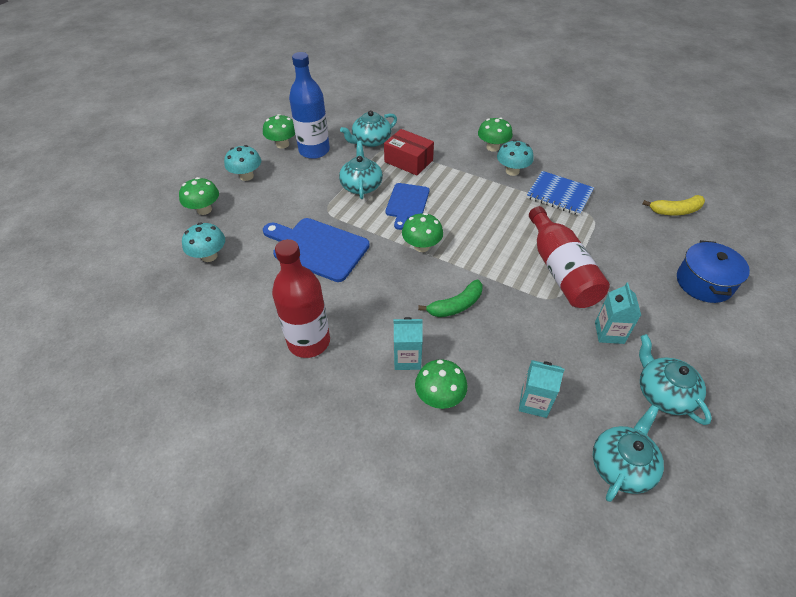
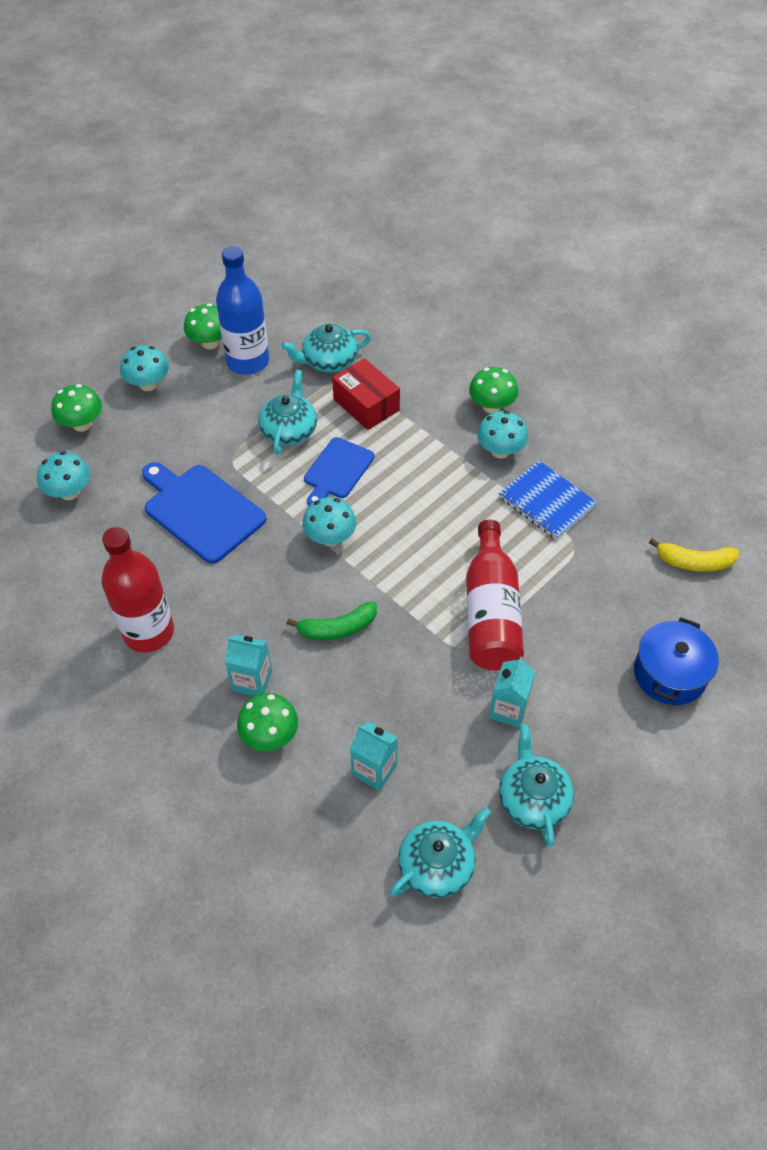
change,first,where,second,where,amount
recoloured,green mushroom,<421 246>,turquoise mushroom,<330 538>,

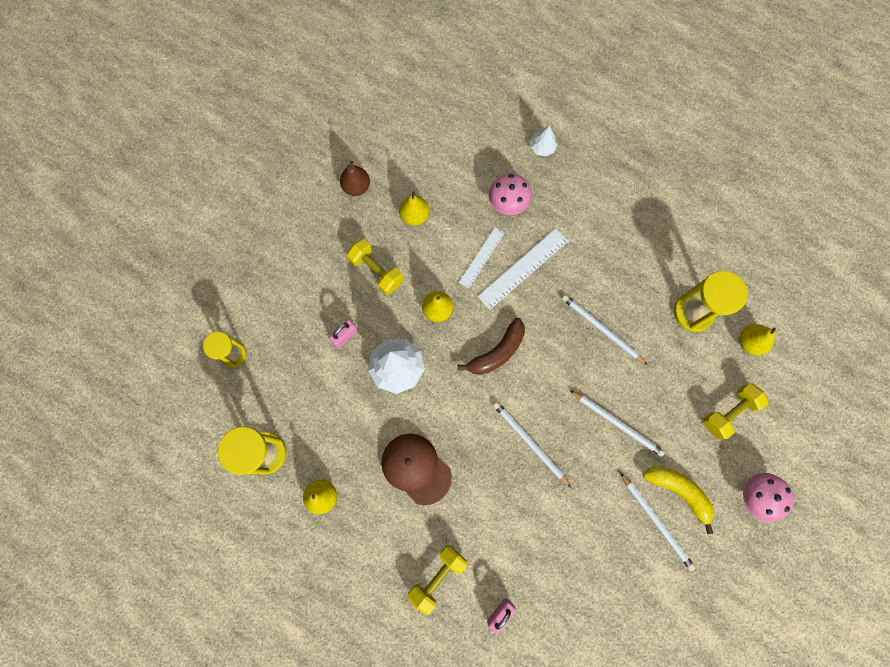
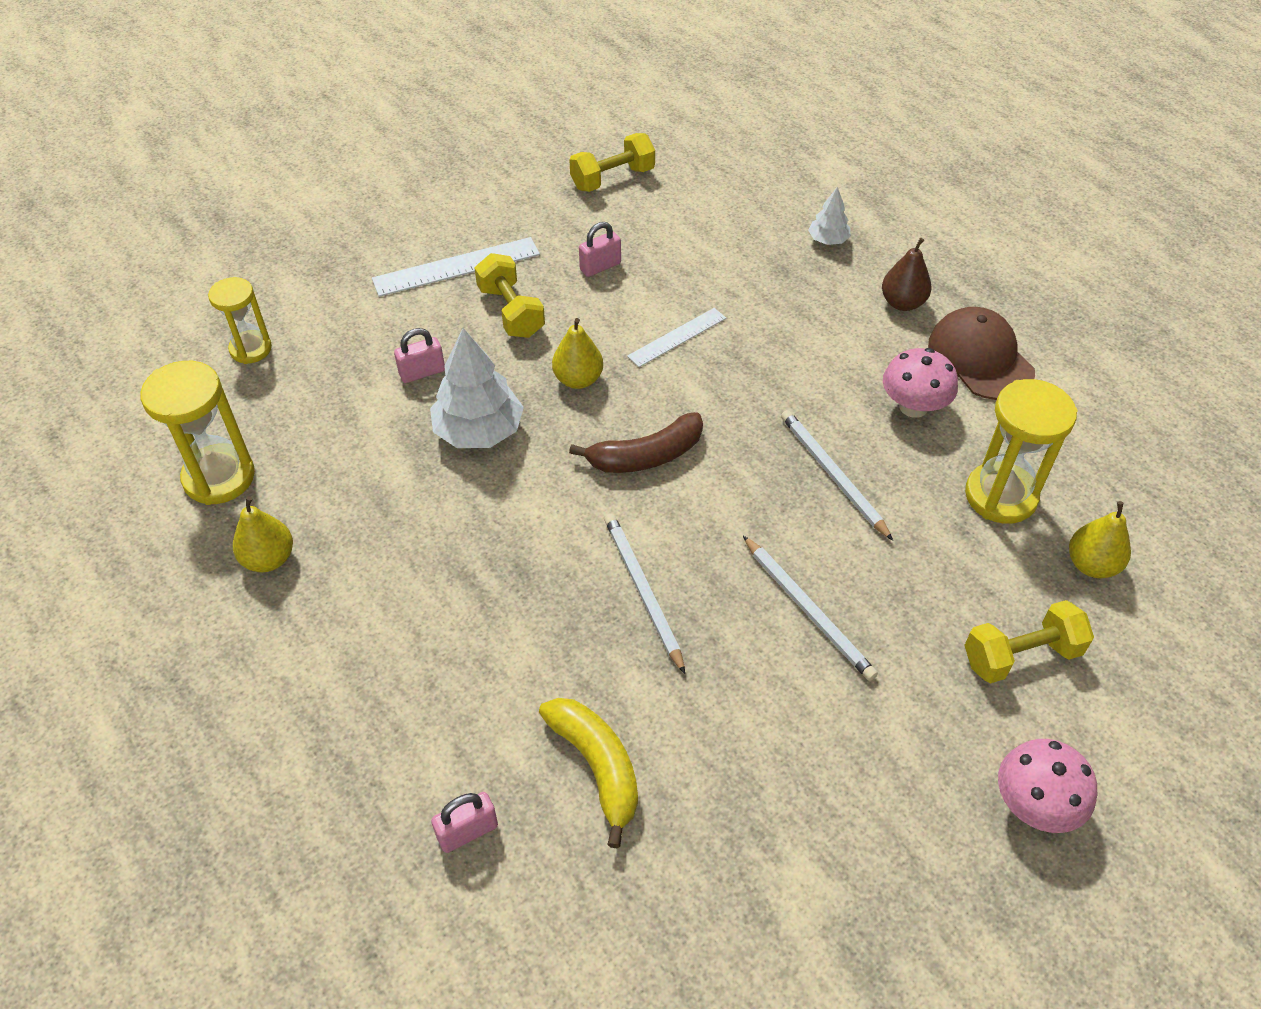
change,first,where,second,where,amount
moved,brown pear,<356 187>,,<902 303>,
moved,pink mushroom,<508 203>,,<913 407>,
replaced,yellow pear,<414 216>,pink padlock,<600 267>,
moved,white ruler,<523 268>,,<456 267>,
moved,brown cap,<416 468>,,<980 358>,
moved,yellow banana,<679 491>,,<597 766>,
removed,white pencil,<656 522>,,,
moved,yellow dumbbell,<437 576>,,<612 179>,

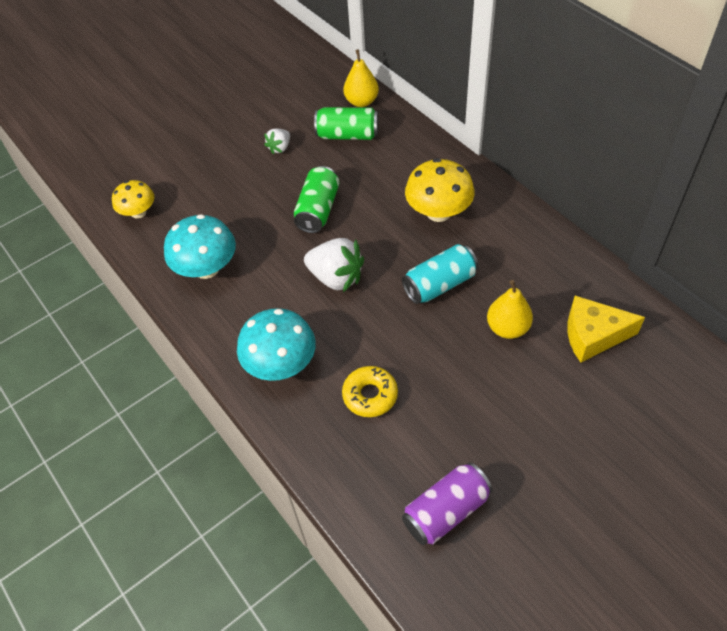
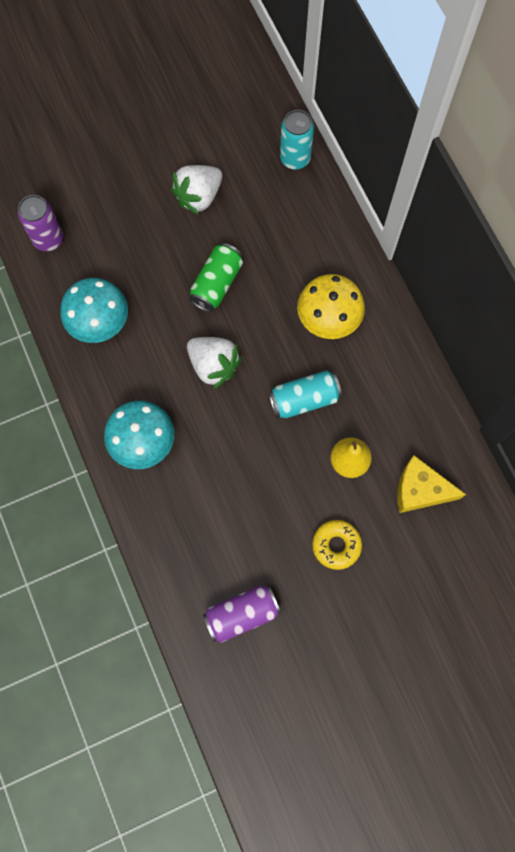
change,first,where,second,where,amount
replaced,yellow pear,<361 101>,turquoise can,<295 158>,
removed,green can,<347 135>,,,
resized,white strawberry,<280 148>,,<199 197>,x1.82
replaced,yellow mushroom,<138 212>,purple can,<48 239>,
moved,yellow donut,<370 395>,,<336 545>,

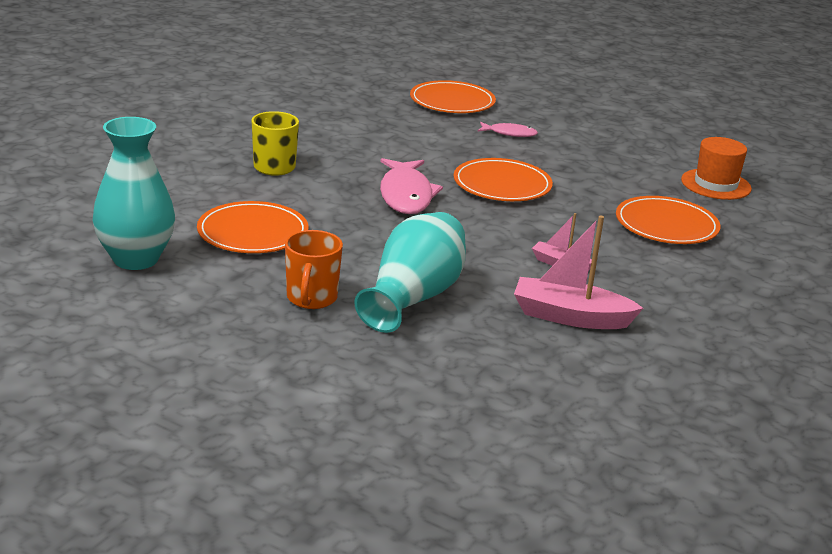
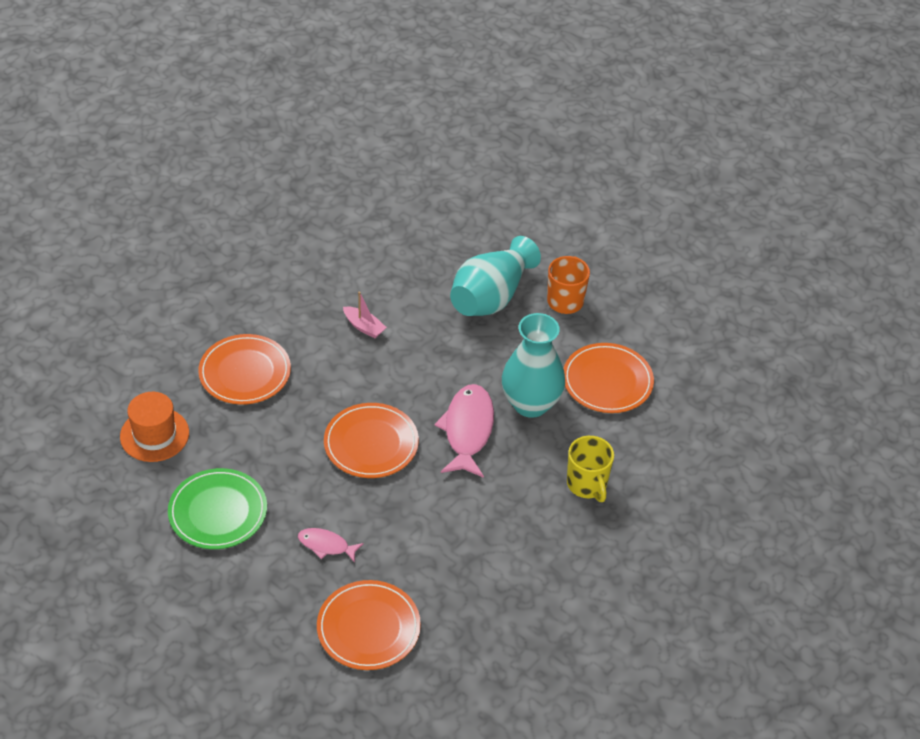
change,first,where,second,where,amount
moved,turquoise vase,<136 259>,,<530 404>,
removed,pink boat,<570 317>,,,
added,,,green plate,<218 512>,

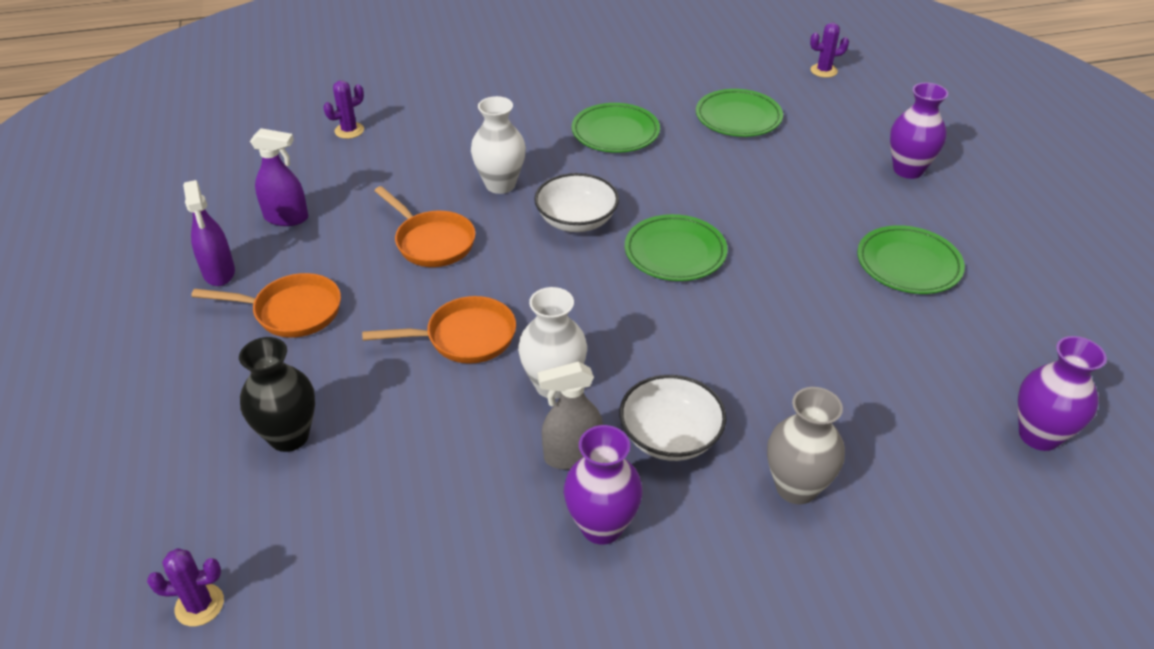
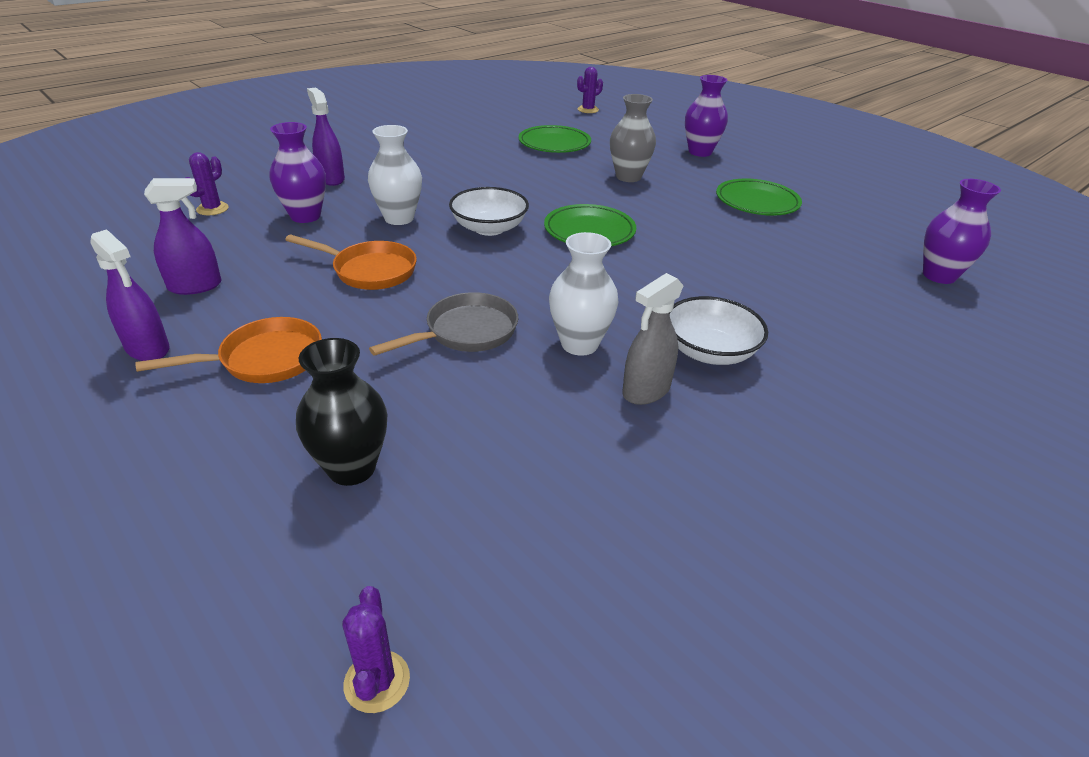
change,first,where,second,where,amount
removed,green plate,<615 132>,,,
recoloured,orange pan,<465 337>,grey pan,<466 332>,
moved,grey vase,<796 487>,,<628 177>,
moved,purple vase,<601 526>,,<305 216>,
turned,purple cactus,<199 605>,,<377 681>,60 degrees counterclockwise
added,,,purple spray bottle,<331 178>,

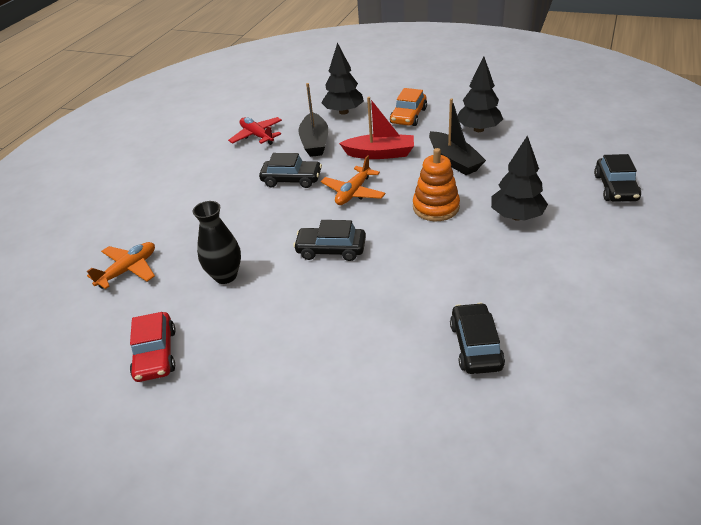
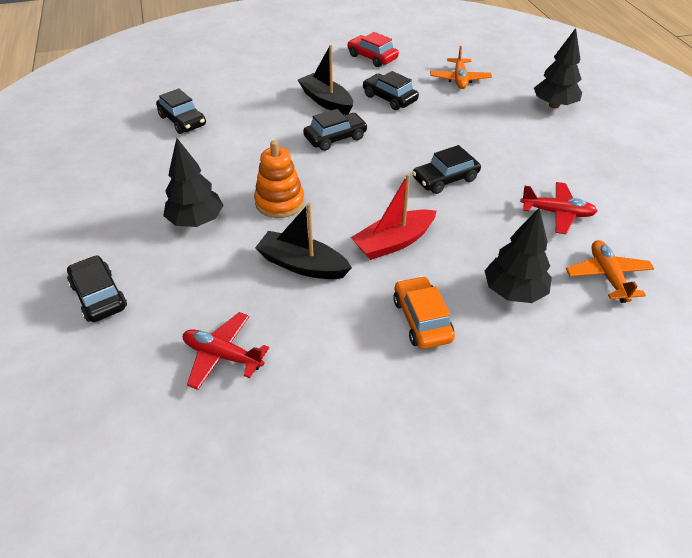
change,first,where,second,where,amount
moved,black tree,<478 129>,,<554 105>,
moved,black boat,<315 142>,,<326 101>,
moved,orange plane,<353 192>,,<607 276>,
replaced,black vase,<225 276>,black car,<389 98>,
added,,,red plane,<222 355>,

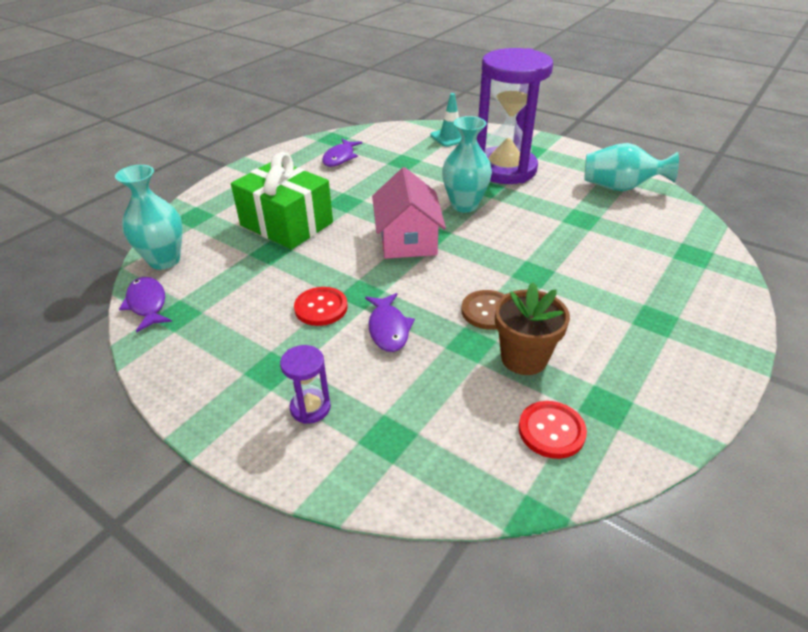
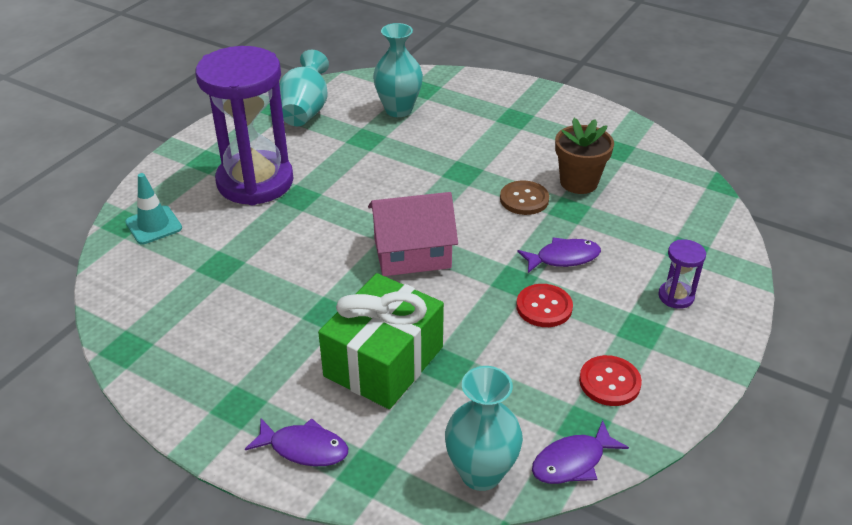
change,first,where,second,where,amount
moved,turquoise vase,<464 205>,,<398 110>,
moved,purple fish,<340 158>,,<304 448>,
moved,red button,<551 431>,,<609 382>,

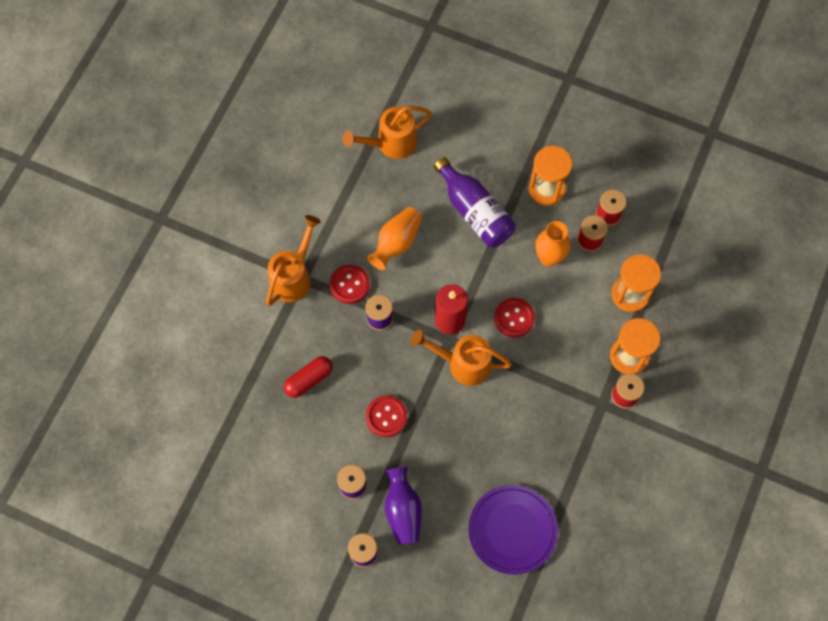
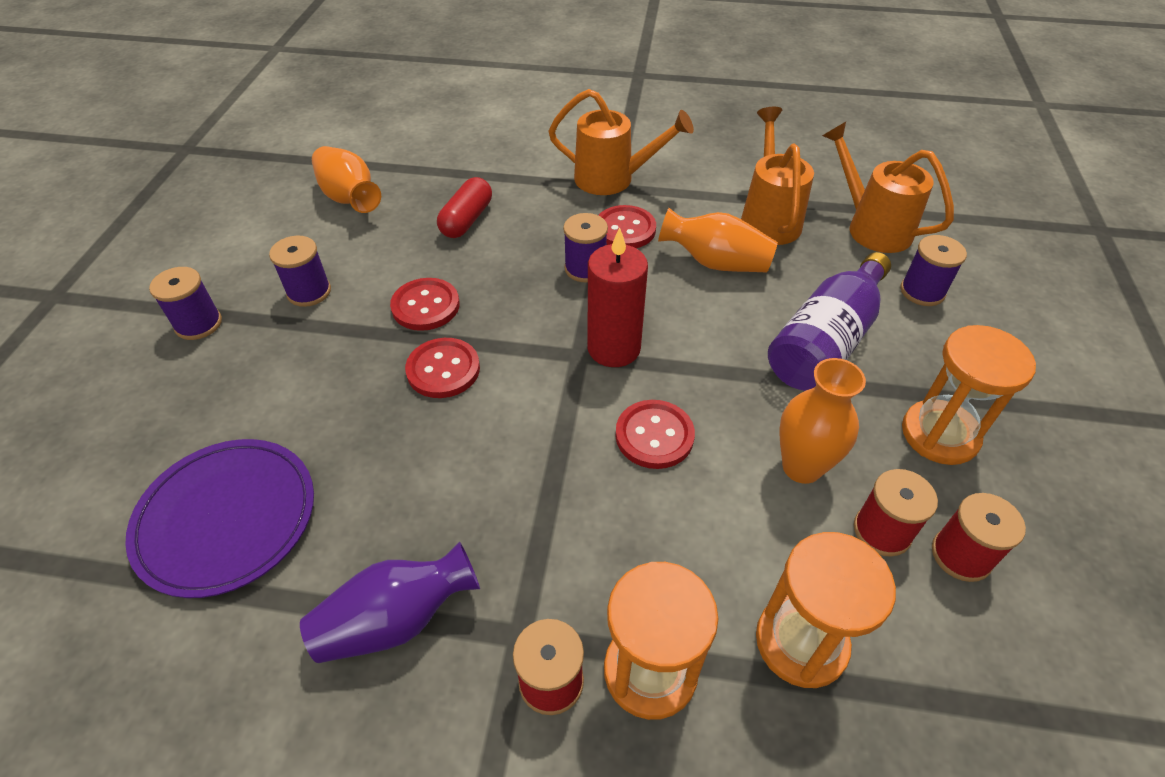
change,first,where,second,where,amount
moved,orange watering can,<462 364>,,<768 218>,
turned,red capsule,<309 380>,,<466 220>,75 degrees clockwise
moved,purple vase,<403 510>,,<396 620>,
added,,,orange vase,<349 198>,
added,,,purple spool,<922 291>,
added,,,red button,<443 370>,

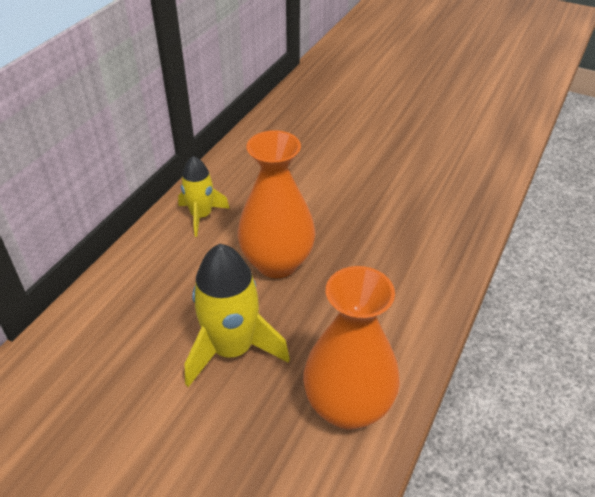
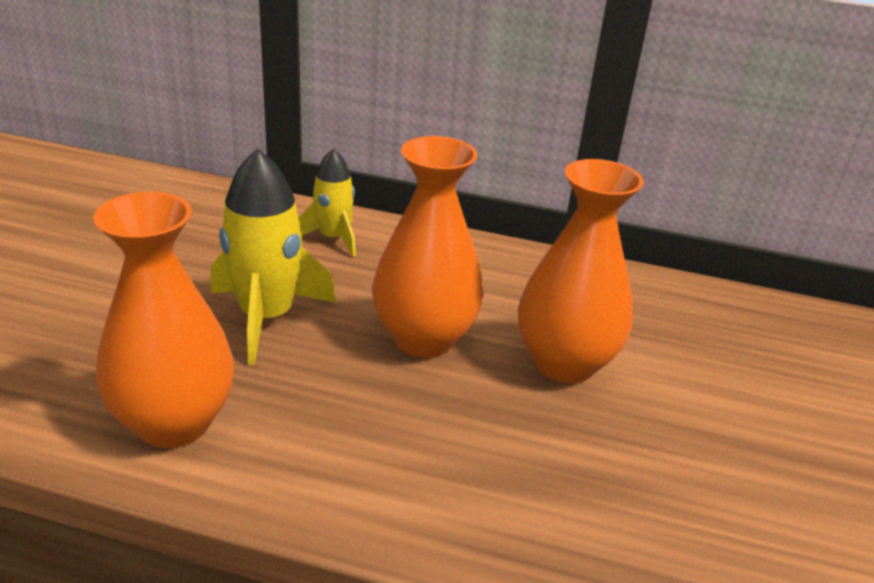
change,first,where,second,where,amount
moved,yellow rocket,<201 216>,,<333 238>,
added,,,orange vase,<564 363>,

